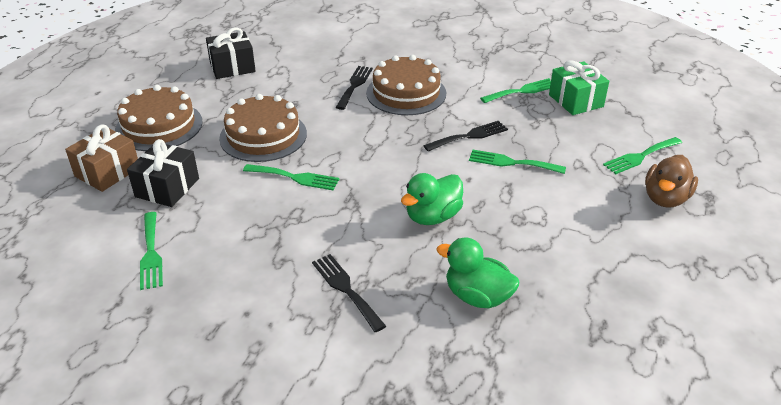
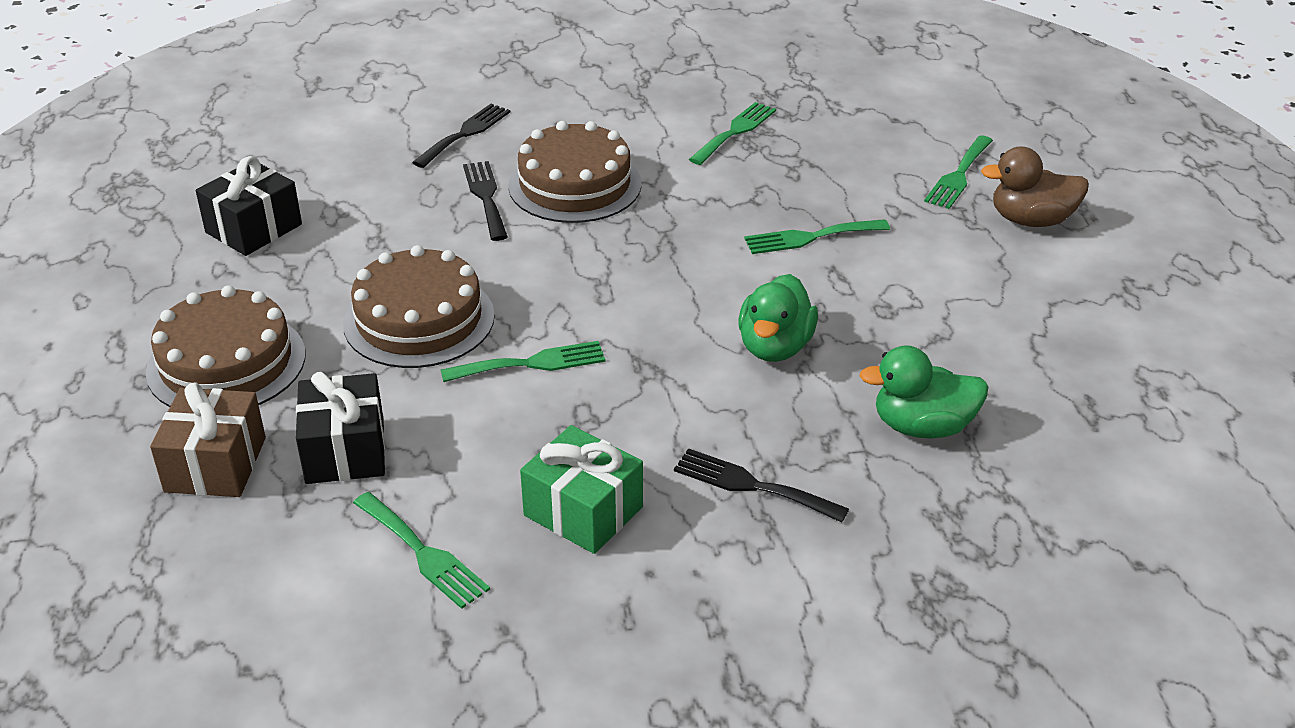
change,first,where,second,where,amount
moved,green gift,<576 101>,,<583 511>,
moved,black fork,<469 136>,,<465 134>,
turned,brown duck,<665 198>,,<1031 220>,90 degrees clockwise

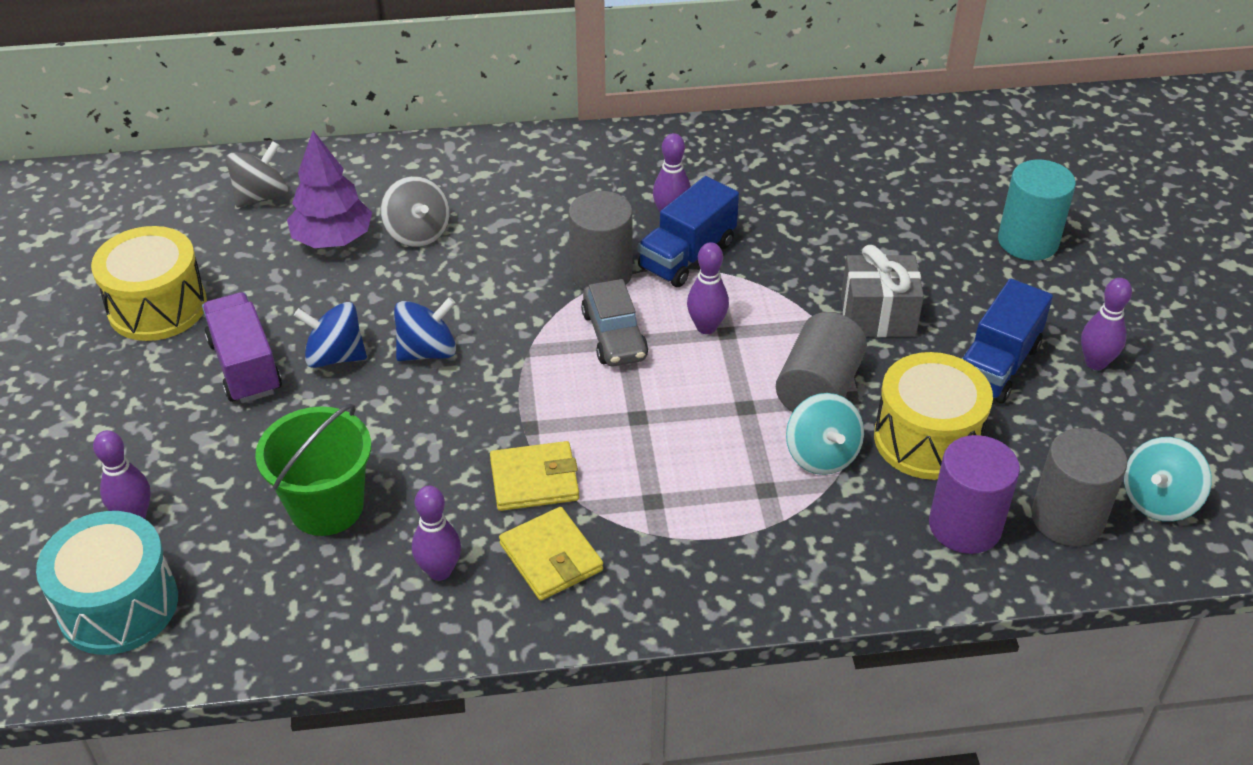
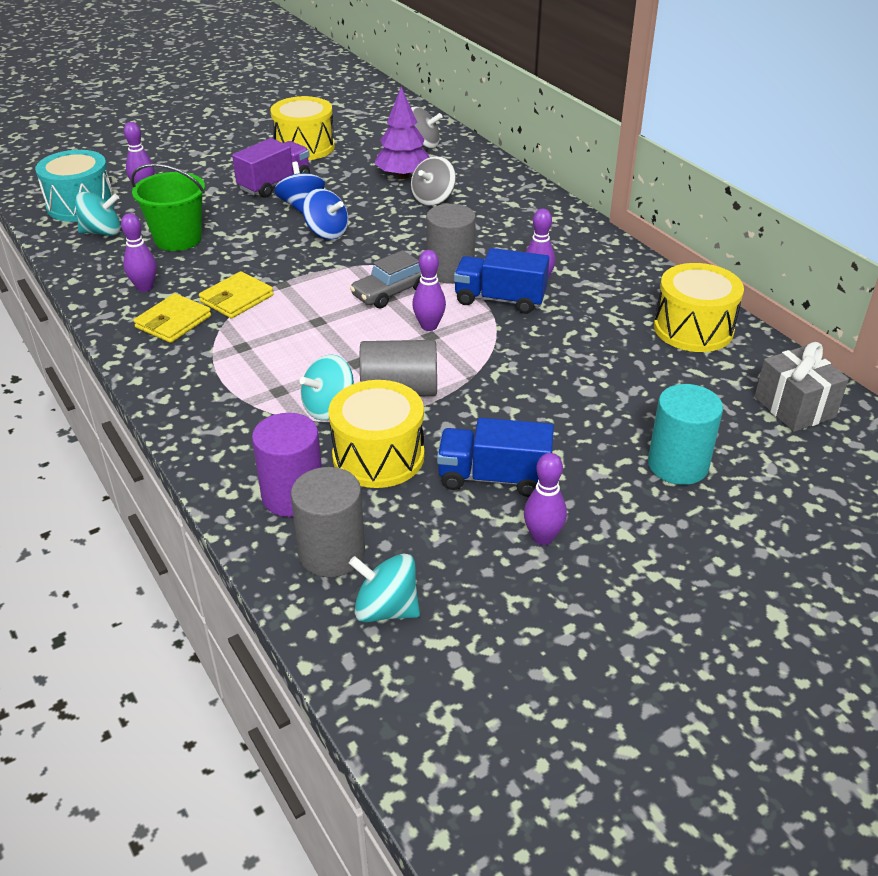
change,first,where,second,where,amount
moved,grey gift,<877 316>,,<794 407>,
turned,yellow wallet,<534 480>,,<236 298>,75 degrees clockwise
added,,,turquoise spinning top,<102 232>,
added,,,yellow drum,<693 329>,

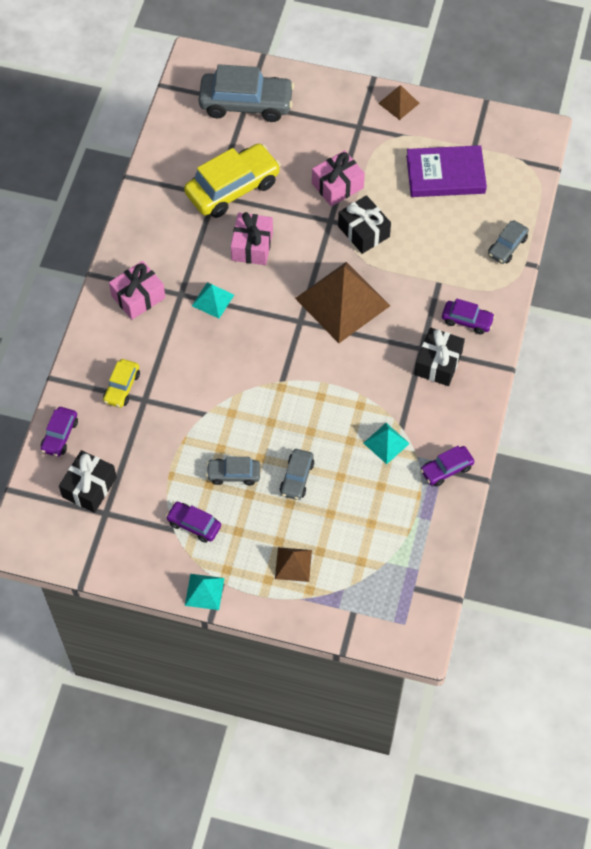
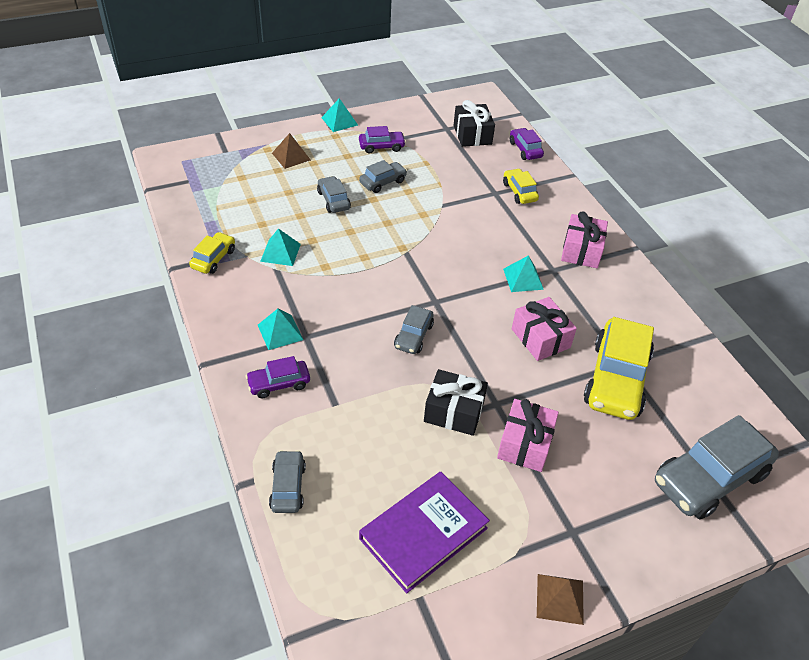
change,first,where,second,where,amount
replaced,brown pyramid,<342 302>,grey car,<413 336>,
replaced,black gift,<438 363>,turquoise pyramid,<280 332>,
recoloured,purple car,<446 469>,yellow car,<213 259>,

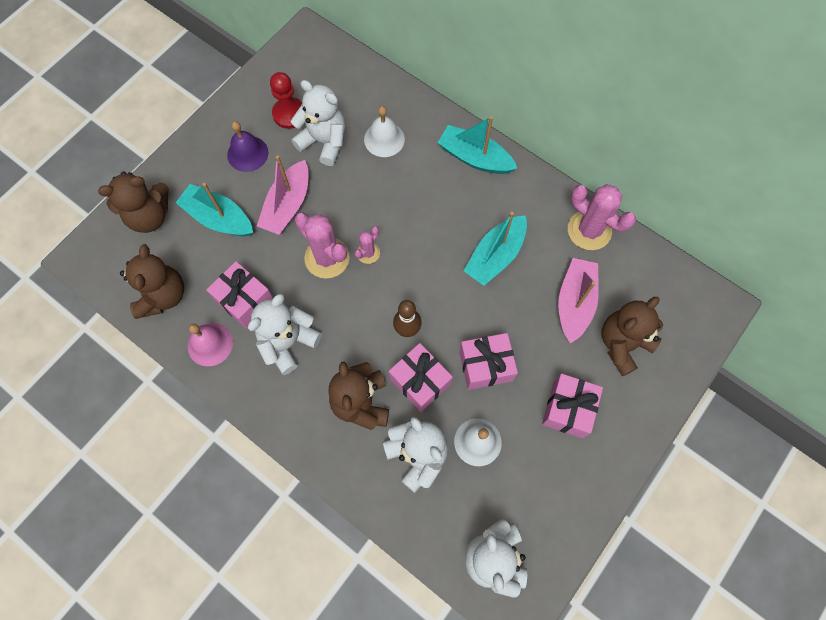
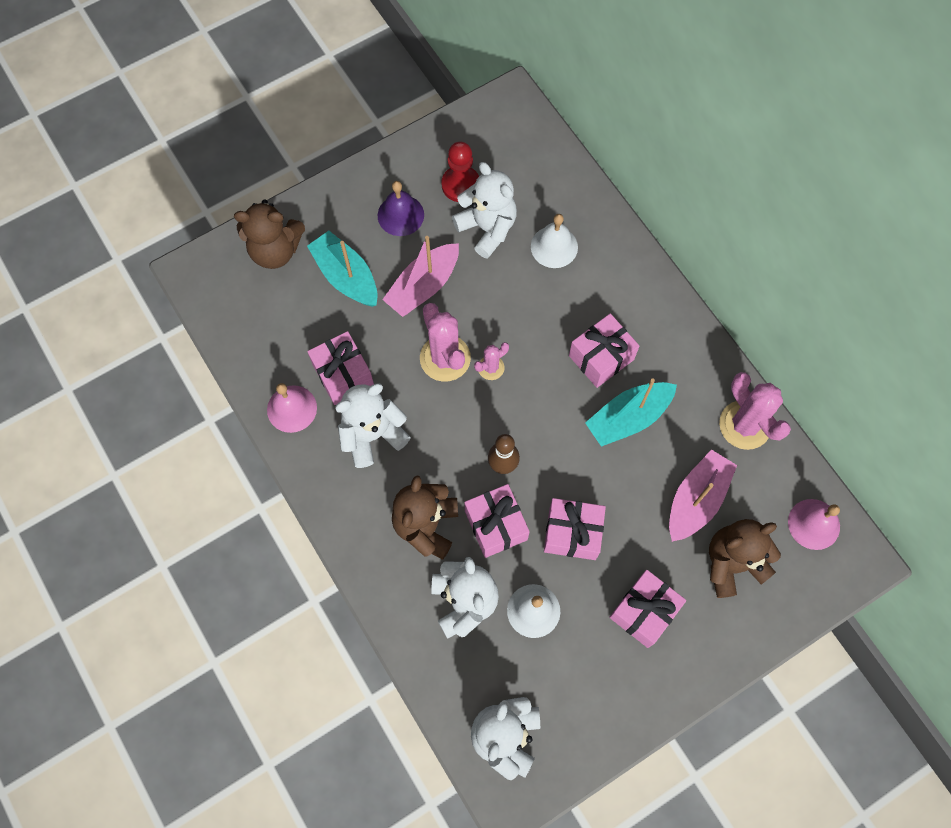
change,first,where,second,where,amount
removed,turquoise boat,<474 158>,,,
removed,brown teddy bear,<163 296>,,,
added,,,pink gift,<601 357>,
added,,,pink bell,<814 524>,

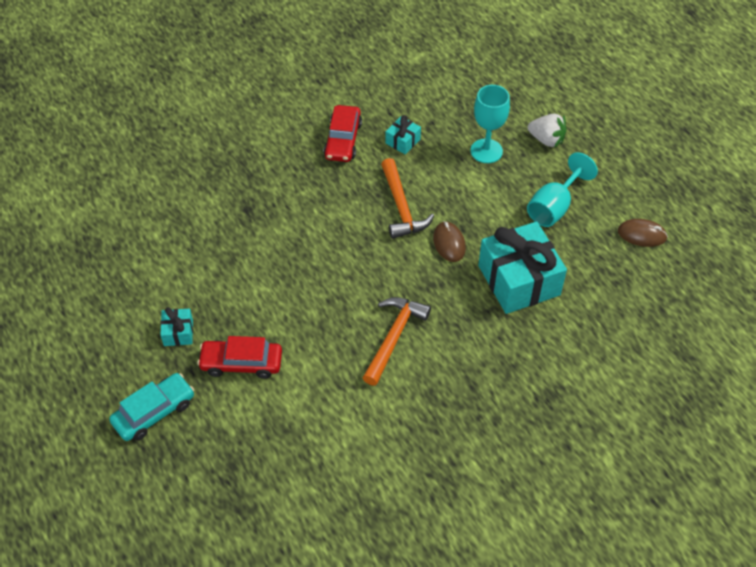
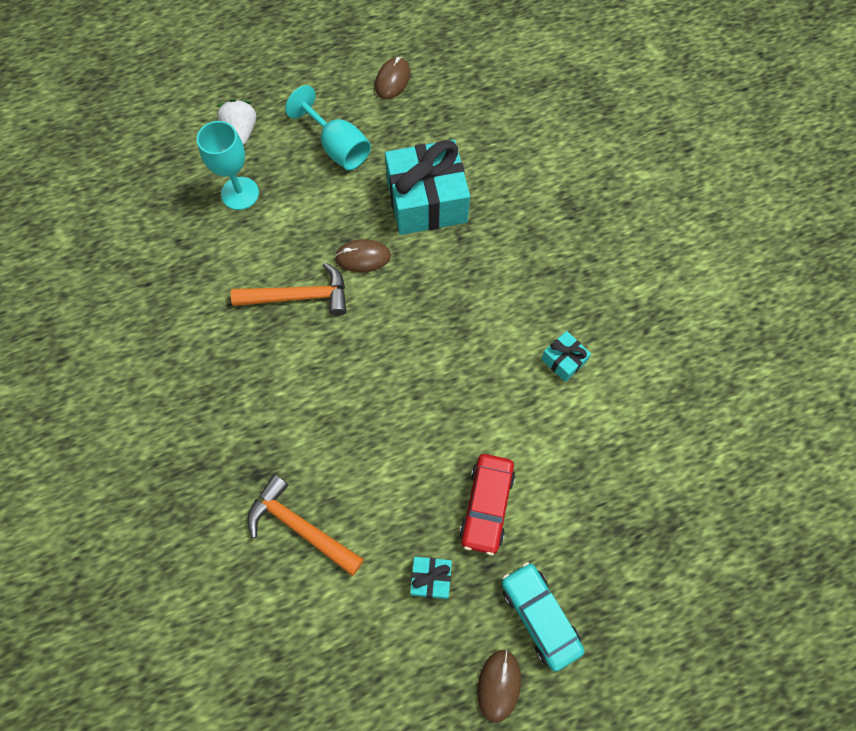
change,first,where,second,where,amount
removed,red car,<343 140>,,,
turned,white strawberry,<546 140>,,<241 132>,45 degrees counterclockwise
moved,turquoise gift,<402 141>,,<563 360>,
moved,orange hammer,<394 337>,,<300 527>,
added,,,brown mouse,<499 685>,

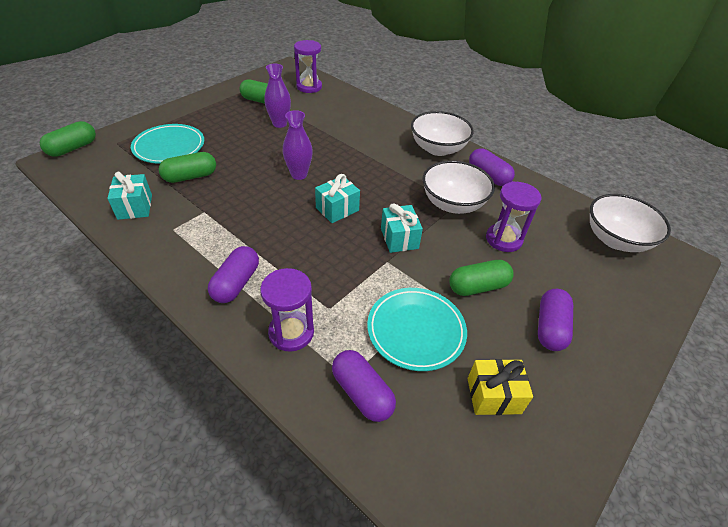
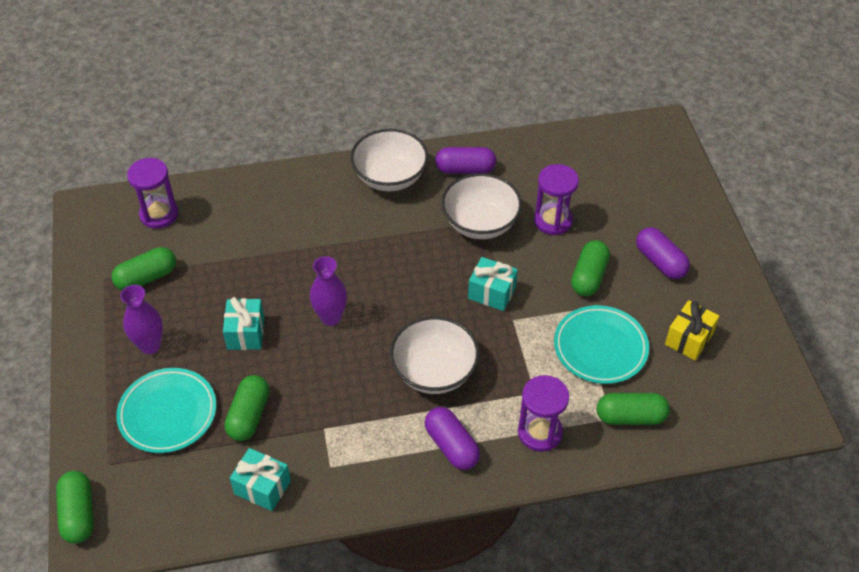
change,first,where,second,where,amount
moved,purple vase,<279 124>,,<150 345>,
moved,turquoise gift,<337 209>,,<246 333>,
moved,white bowl,<615 240>,,<434 372>,
recoloured,purple capsule,<362 393>,green capsule,<630 417>,

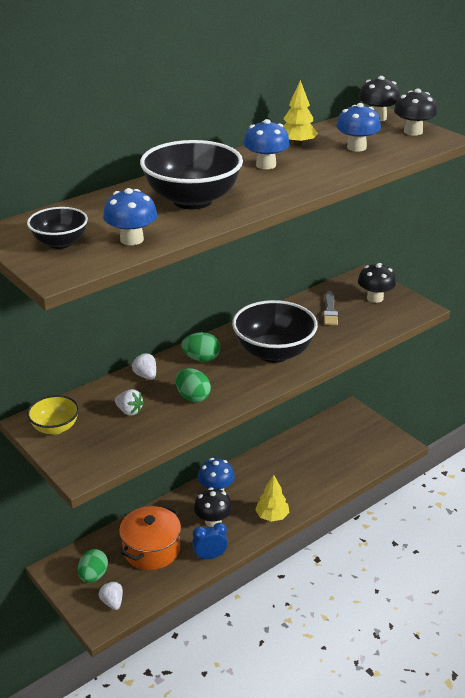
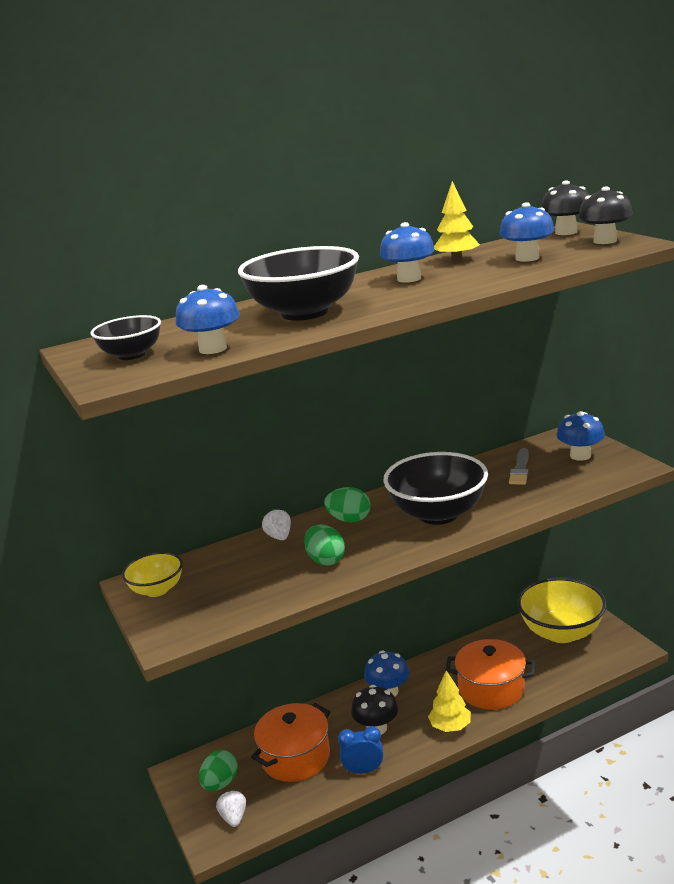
change,first,where,second,where,amount
recoloured,black mushroom,<375 298>,blue mushroom,<580 456>,
removed,white strawberry,<129 411>,,,
added,,,yellow bowl,<561 632>,
added,,,orange pot,<491 689>,

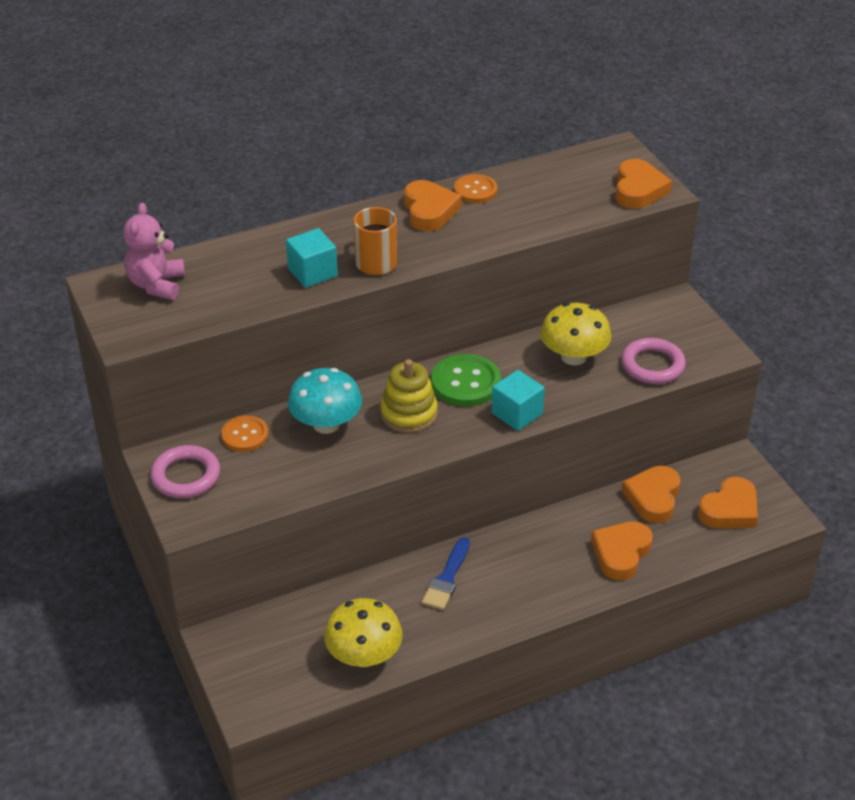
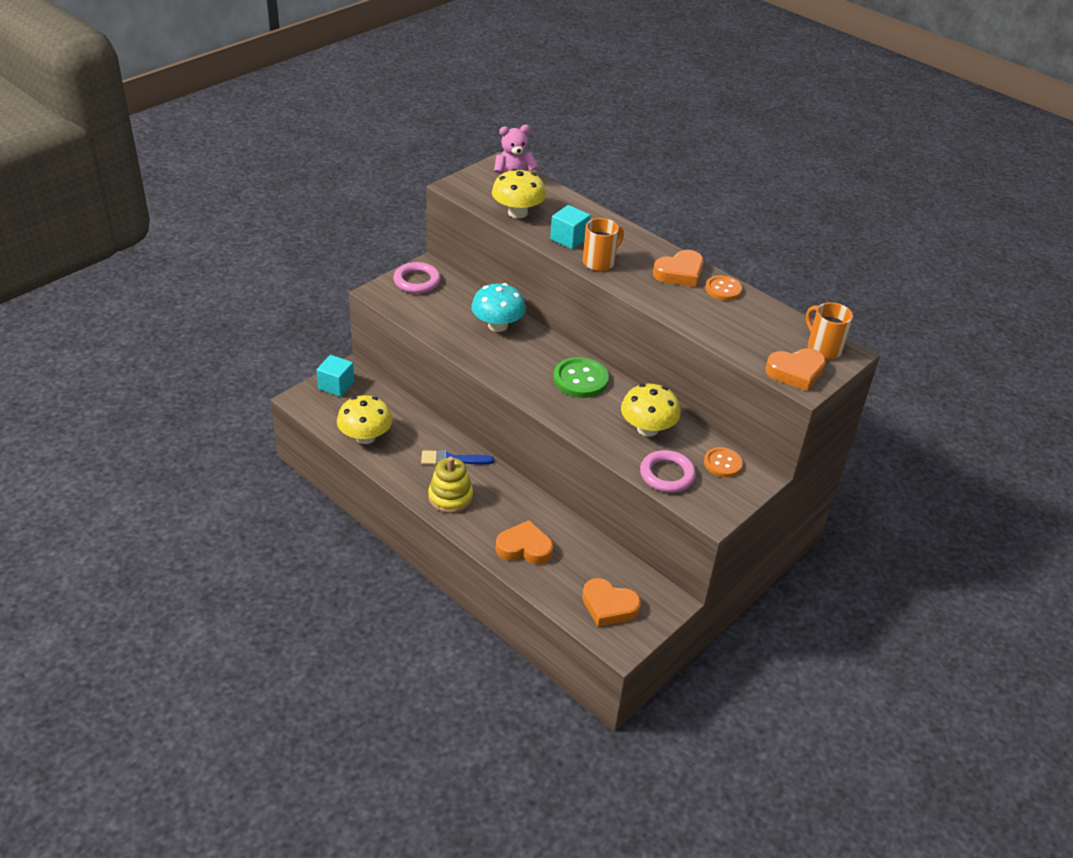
change,first,where,second,where,amount
moved,yellow stacking toy,<409 413>,,<450 497>,
moved,turquoise cube,<517 414>,,<336 385>,
moved,orange button,<245 435>,,<722 463>,
removed,orange heart,<653 498>,,,
added,,,yellow mushroom,<517 213>,
added,,,orange mug,<823 348>,

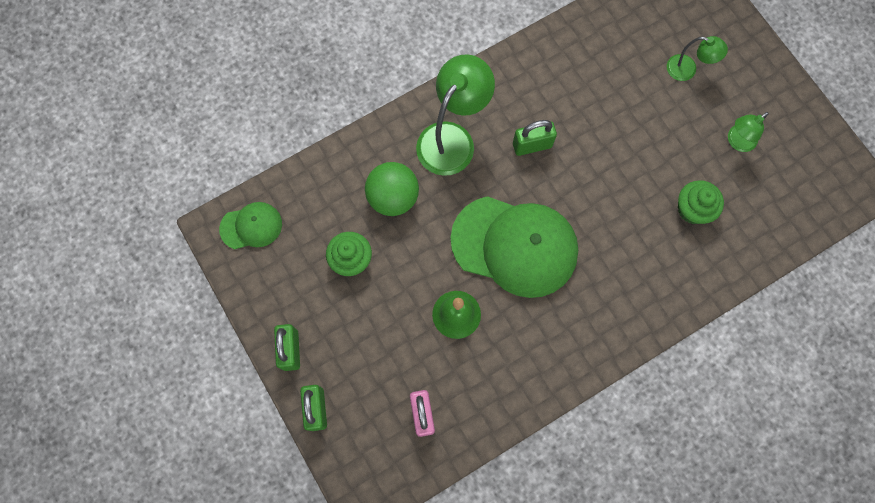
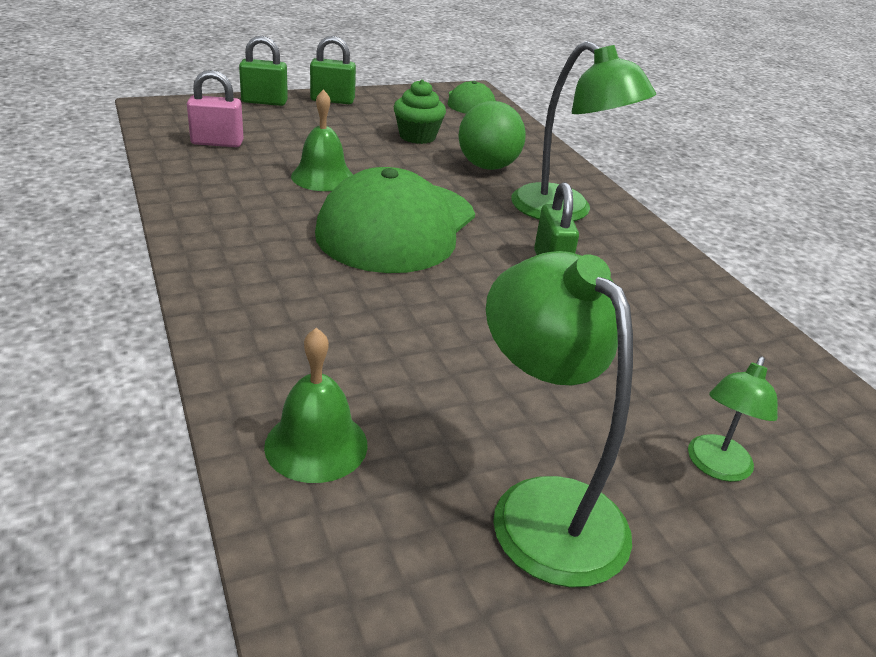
change,first,where,second,where,amount
resized,green lamp,<737 142>,,<543 507>,x1.89
removed,green cupcake,<693 209>,,,
added,,,green bell,<316 445>,

